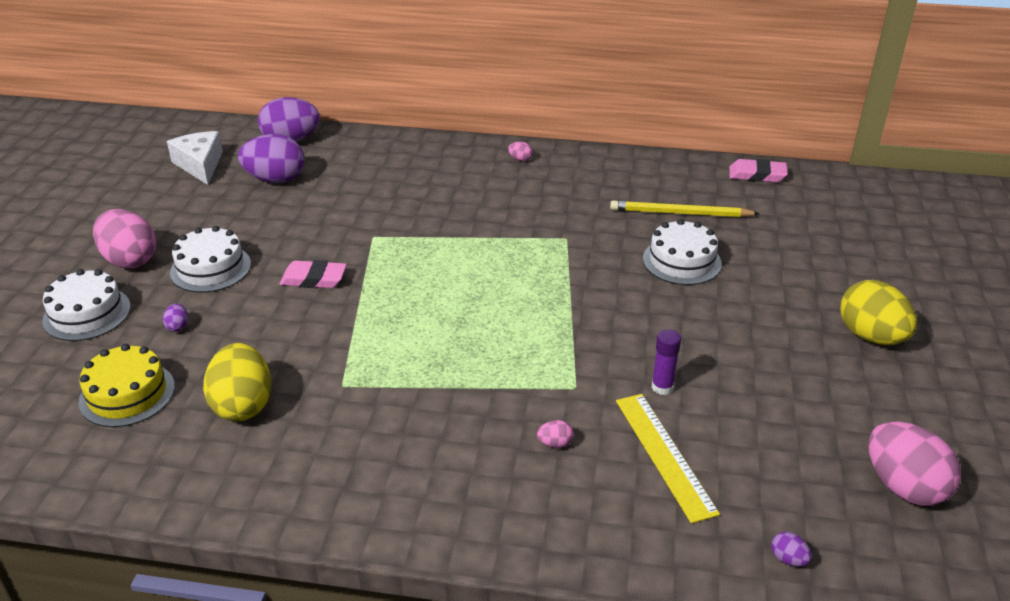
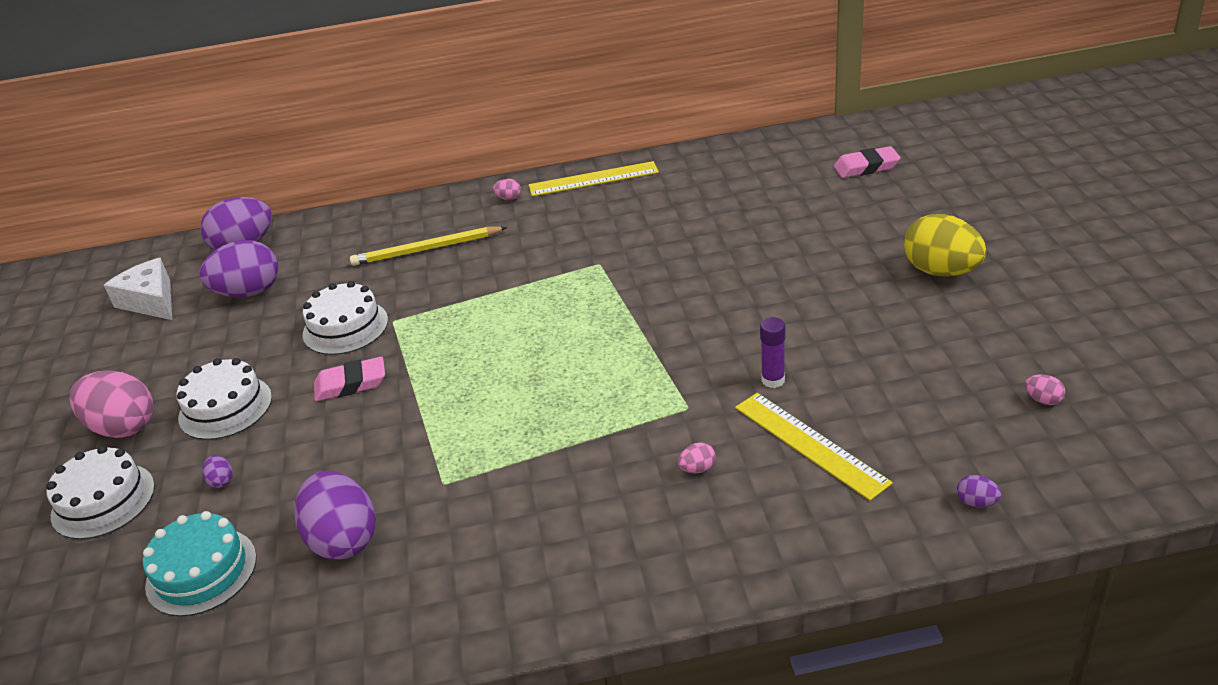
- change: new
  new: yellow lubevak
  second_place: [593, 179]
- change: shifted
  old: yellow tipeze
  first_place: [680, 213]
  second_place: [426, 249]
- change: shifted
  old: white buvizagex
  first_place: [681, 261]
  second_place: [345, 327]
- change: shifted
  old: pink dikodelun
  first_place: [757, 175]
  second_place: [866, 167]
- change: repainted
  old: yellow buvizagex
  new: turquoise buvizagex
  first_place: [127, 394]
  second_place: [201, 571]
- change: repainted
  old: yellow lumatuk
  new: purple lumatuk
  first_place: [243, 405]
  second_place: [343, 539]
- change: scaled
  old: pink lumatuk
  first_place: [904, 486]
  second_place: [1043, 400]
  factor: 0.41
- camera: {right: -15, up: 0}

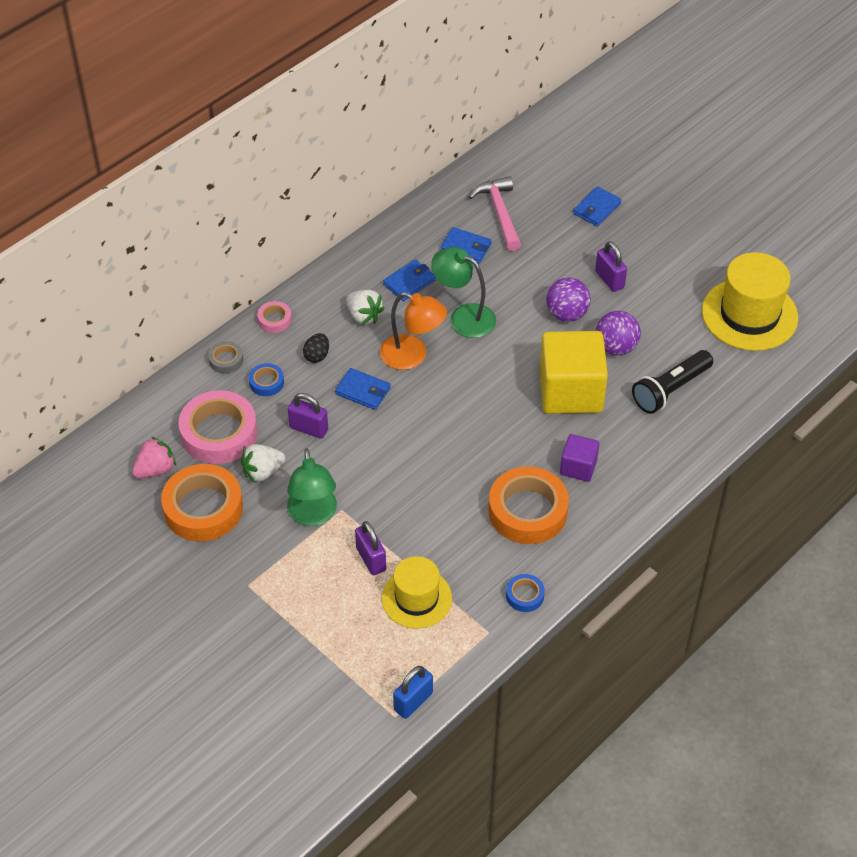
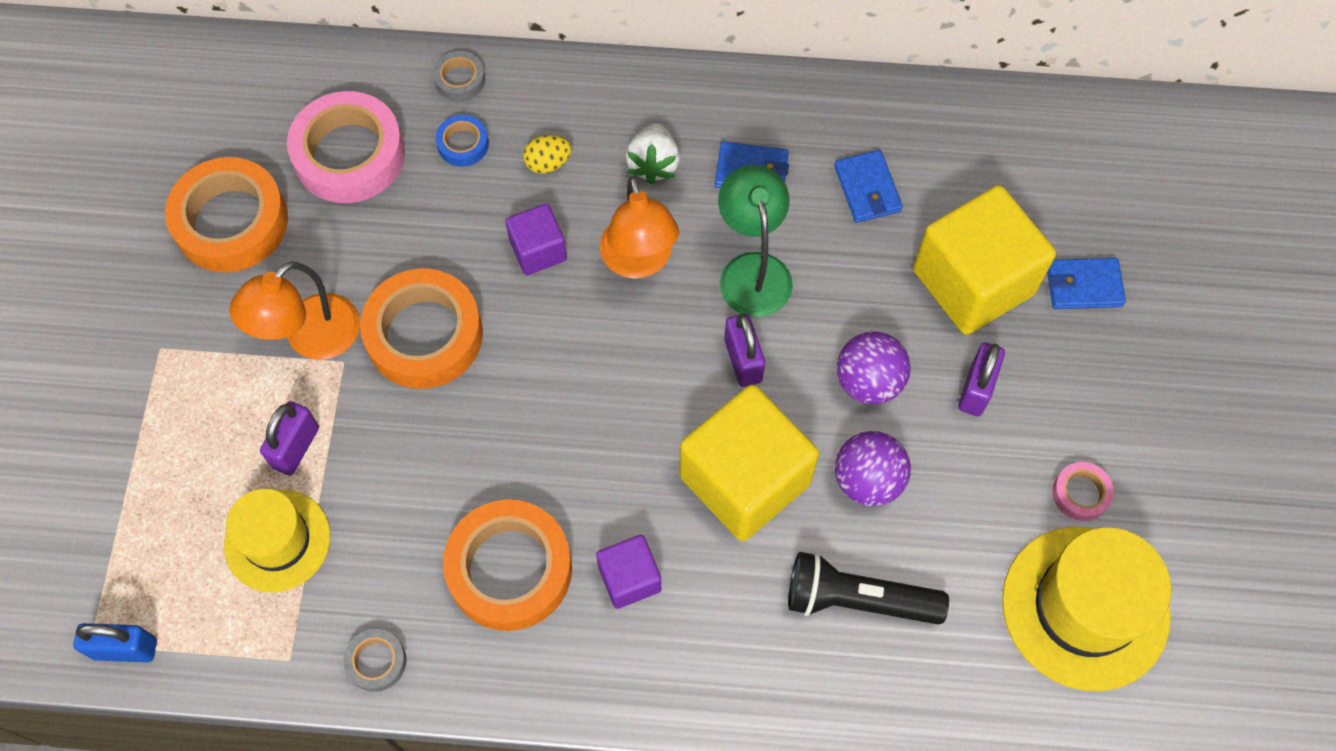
- change: gone
  old: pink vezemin
  first_place: [155, 469]
- change: gone
  old: white vezemin
  first_place: [263, 472]
- change: gone
  old: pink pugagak
  first_place: [499, 213]
- change: new
  new: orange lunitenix
  second_place: [424, 335]
- change: new
  new: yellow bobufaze
  second_place: [973, 282]
- change: shifted
  old: pink lunitenix
  first_place: [274, 320]
  second_place: [1080, 493]
- change: shifted
  old: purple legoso
  first_place: [309, 428]
  second_place: [743, 361]
- change: swapped
  old: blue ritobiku
  new: purple bobufaze
  first_place: [363, 391]
  second_place: [538, 250]
- change: repainted
  old: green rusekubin
  new: orange rusekubin
  first_place: [313, 515]
  second_place: [311, 338]
- change: repainted
  old: black lumatuk
  new: yellow lumatuk
  first_place: [317, 356]
  second_place: [548, 163]
- change: repainted
  old: blue lunitenix
  new: grey lunitenix
  first_place: [525, 595]
  second_place: [376, 662]
- camera: {right: 50, up: 15}

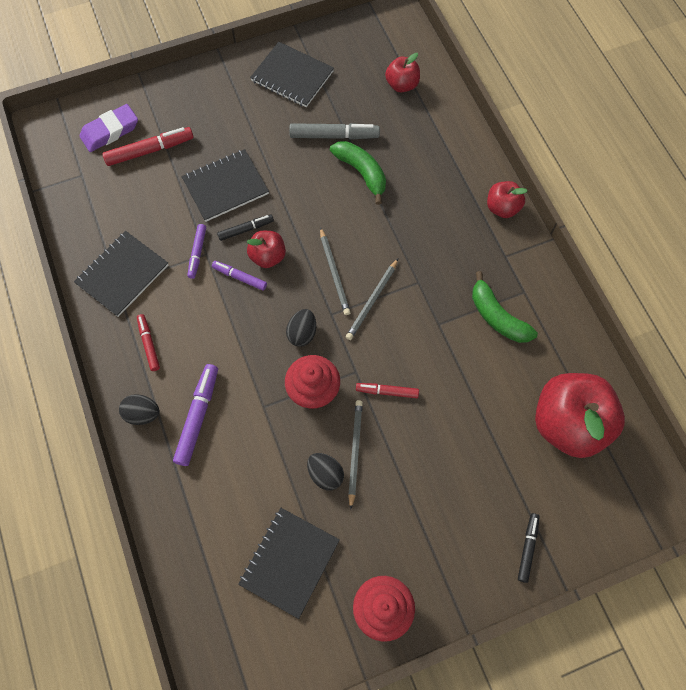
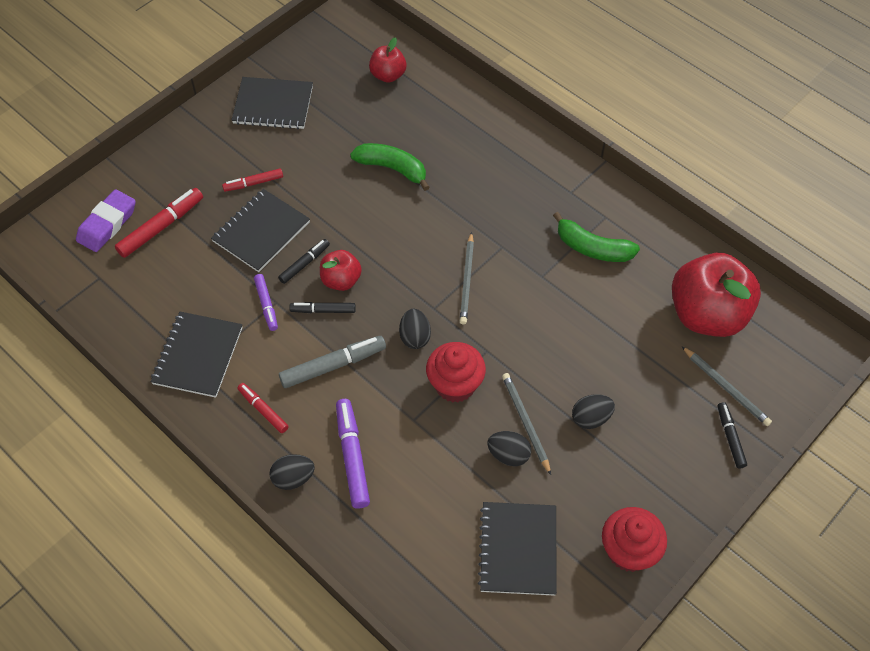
- change: gone
  old: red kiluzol
  first_place: [502, 208]
- change: new
  new: black lumatuk
  second_place: [591, 418]
- change: shifted
  old: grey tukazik
  first_place: [334, 136]
  second_place: [333, 365]
- change: shifted
  old: grey tipeze
  first_place: [334, 273]
  second_place: [726, 388]
- change: shifted
  old: red tukazik
  first_place: [387, 392]
  second_place: [253, 183]
- change: repainted
  old: purple tukazik
  new: black tukazik
  first_place: [240, 277]
  second_place: [323, 310]
- camera: {right: -25, up: -10}

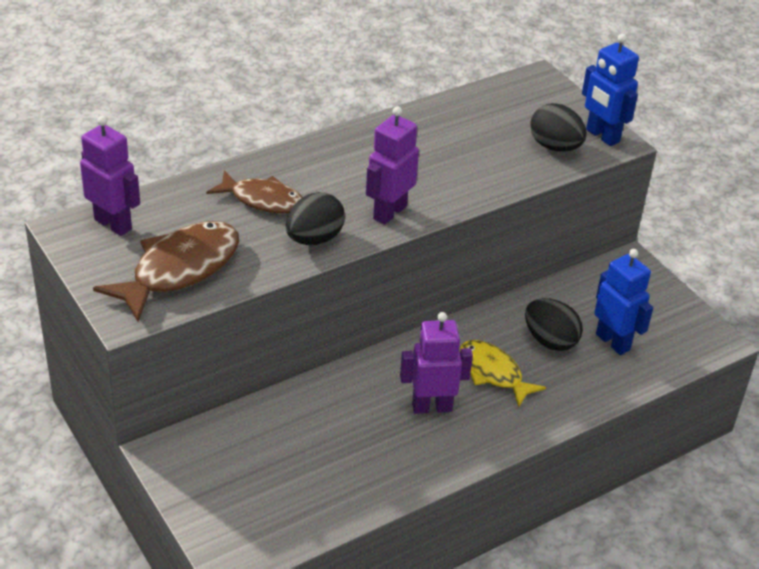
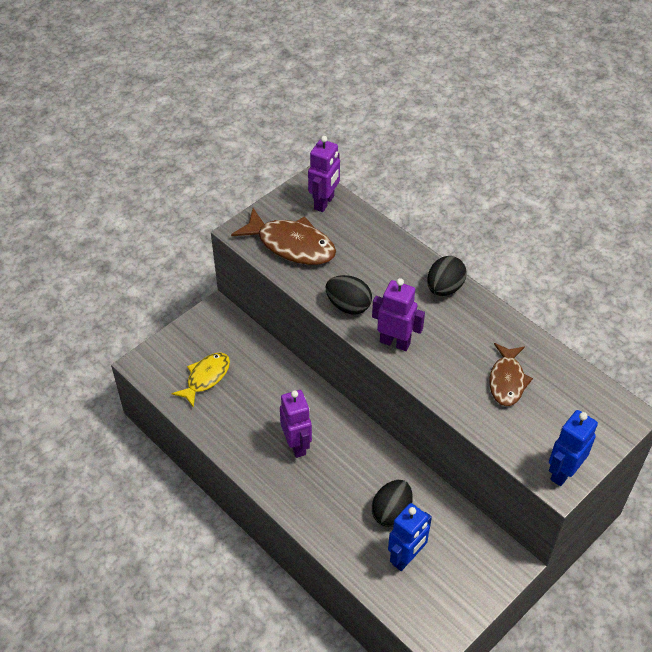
- change: shifted
  old: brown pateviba
  first_place: [263, 200]
  second_place: [507, 381]
- change: shifted
  old: yellow pateviba
  first_place: [493, 373]
  second_place: [206, 378]
- change: shifted
  old: black lumatuk
  first_place: [555, 147]
  second_place: [444, 288]
- camera: {right: 80, up: 10}

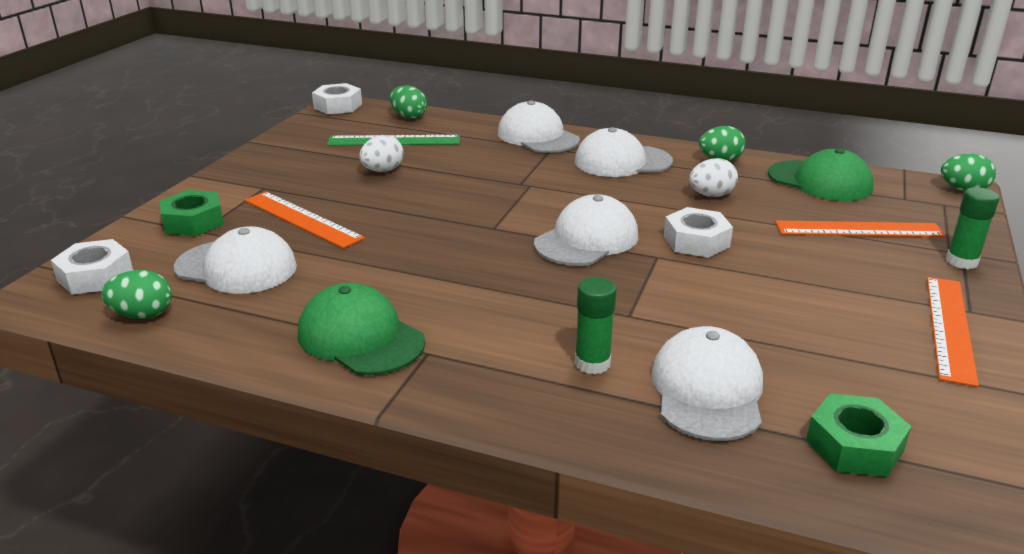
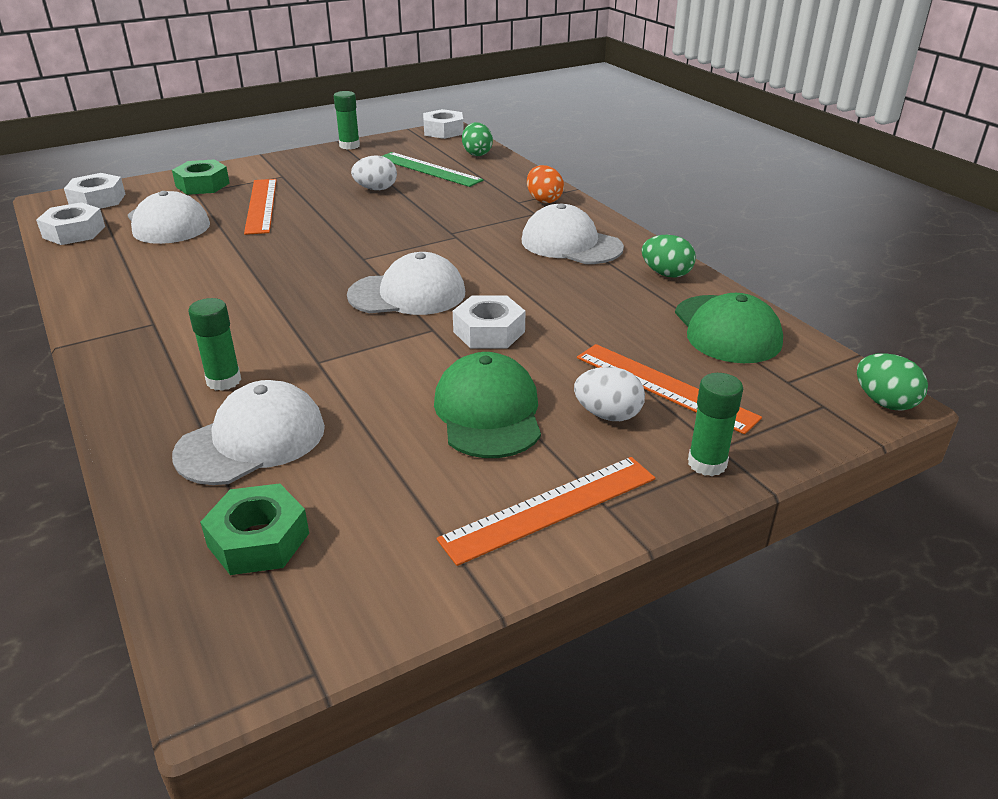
- change: new
  new: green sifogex
  second_place: [349, 146]
- change: shifted
  old: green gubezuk
  first_place: [360, 338]
  second_place: [488, 412]
- change: shifted
  old: white lumatuk
  first_place: [711, 195]
  second_place: [608, 415]
- change: swapped
  old: green lumatuk
  new: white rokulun
  first_place: [142, 315]
  second_place: [74, 232]
- change: swapped
  old: white gubezuk
  new: orange lumatuk
  first_place: [537, 137]
  second_place: [544, 200]
- camera: {right: 40, up: 5}

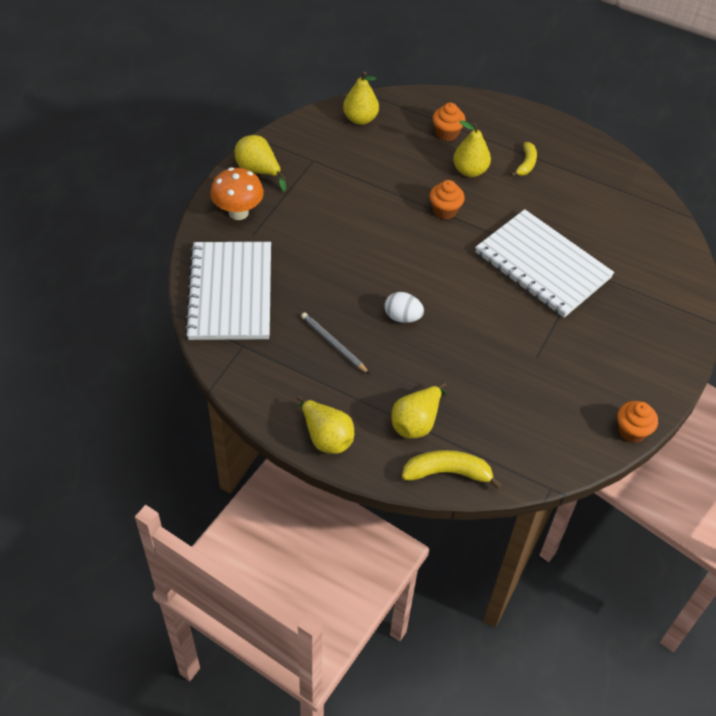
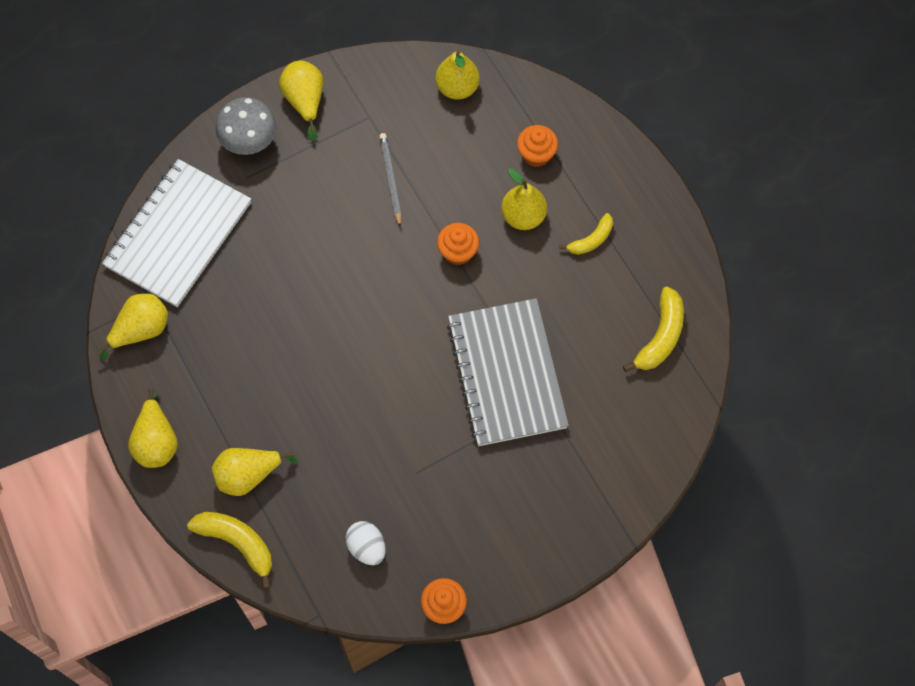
- change: new
  new: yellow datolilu
  second_place: [141, 330]
- change: new
  new: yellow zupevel
  second_place: [660, 336]
- change: shifted
  old: grey tipeze
  first_place: [333, 344]
  second_place: [390, 179]
- change: shifted
  old: white lumatuk
  first_place: [402, 317]
  second_place: [367, 547]
- change: repainted
  old: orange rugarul
  new: grey rugarul
  first_place: [238, 212]
  second_place: [250, 143]
- change: repainted
  old: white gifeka
  new: grey gifeka
  first_place: [542, 265]
  second_place: [506, 374]
- camera: {right: 35, up: 15}

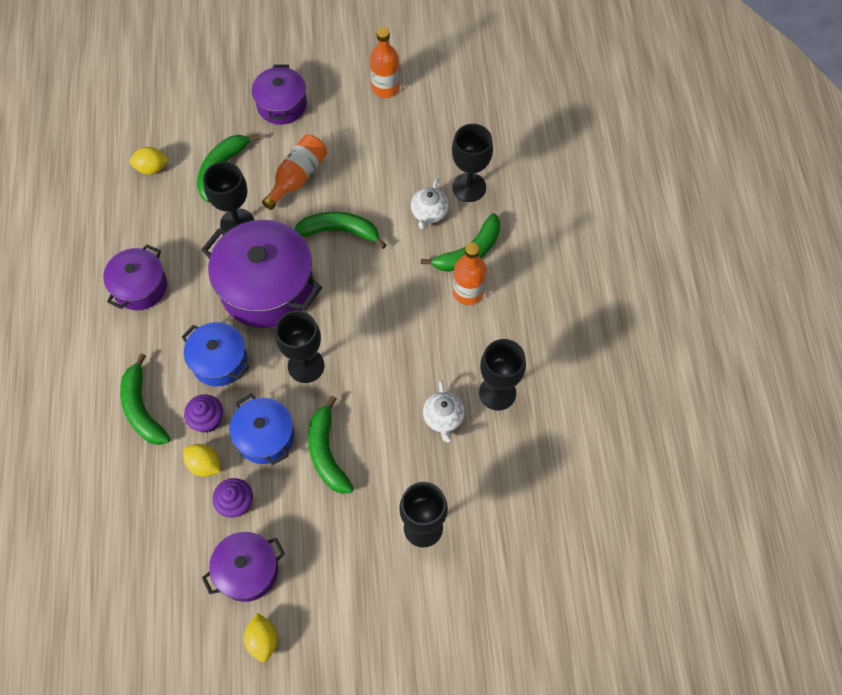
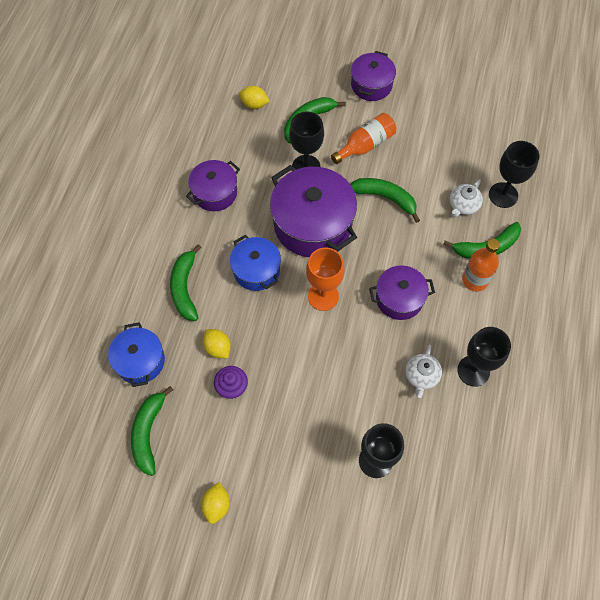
- change: gone
  old: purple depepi
  first_place: [207, 420]
- change: gone
  old: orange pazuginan
  first_place: [385, 88]
- change: shifted
  old: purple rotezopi
  first_place: [247, 571]
  second_place: [399, 299]
- change: shifted
  old: blue rotezopi
  first_place: [265, 437]
  second_place: [140, 361]
- change: shifted
  old: green zupevel
  first_place: [327, 453]
  second_place: [148, 433]
- change: repainted
  old: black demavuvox
  new: orange demavuvox
  first_place: [306, 366]
  second_place: [323, 296]
- camera: {right: 20, up: 0}

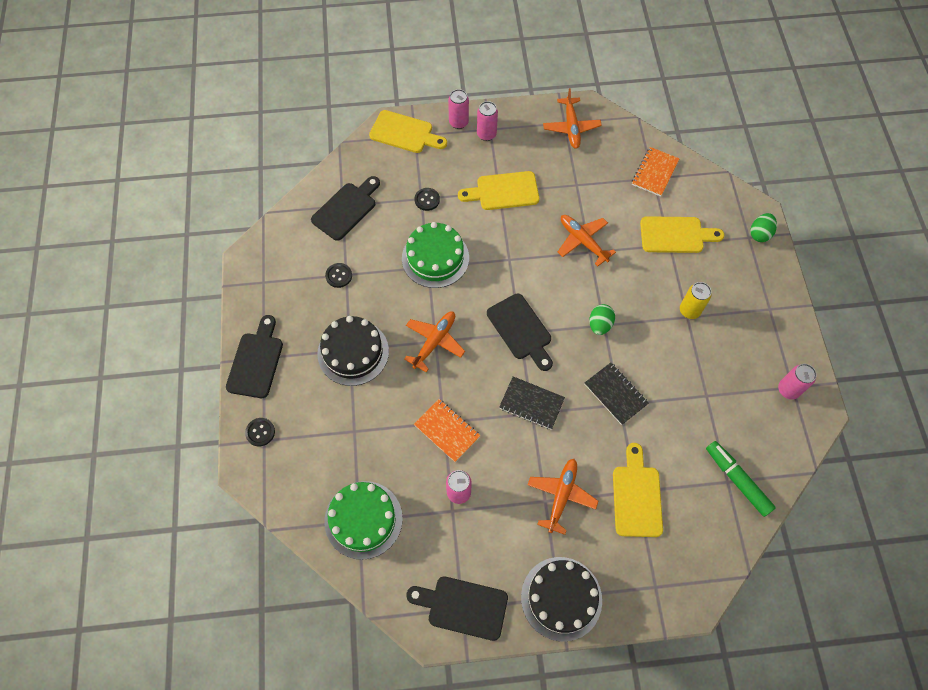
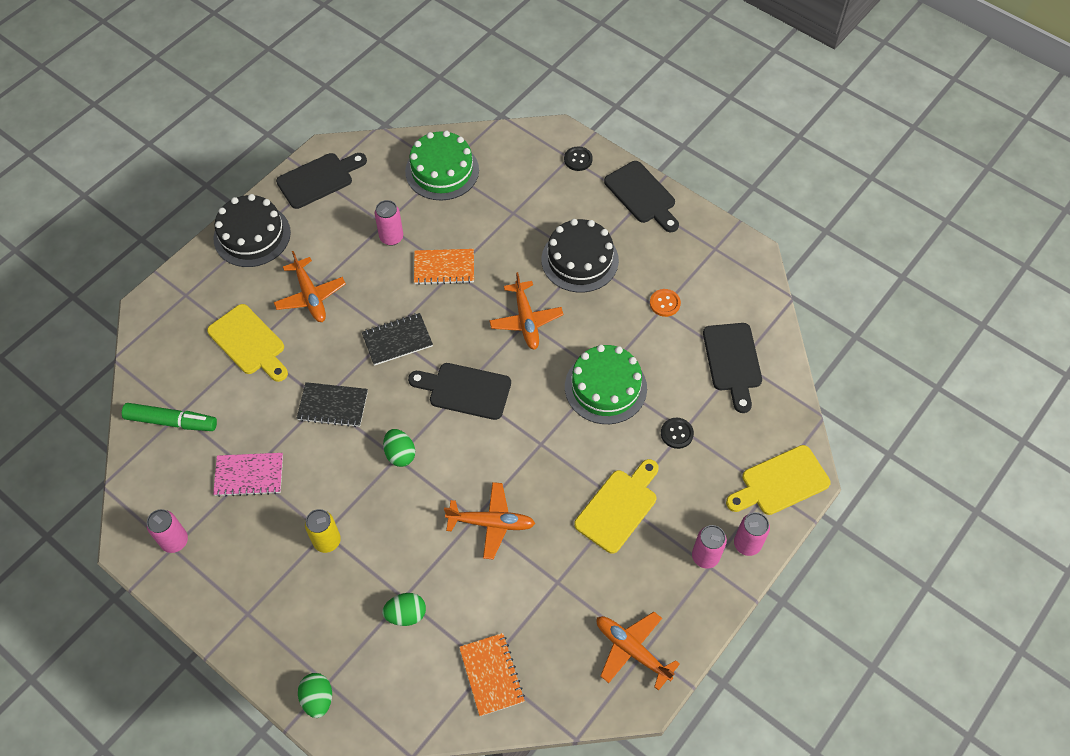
- change: new
  new: pink gifeka
  second_place: [249, 475]
- change: swapped
  old: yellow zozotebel
  new: green lumatuk
  first_place: [675, 235]
  second_place: [406, 614]
- change: repainted
  old: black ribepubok
  new: orange ribepubok
  first_place: [339, 276]
  second_place: [664, 303]
- camera: {right: 135, up: -5}

